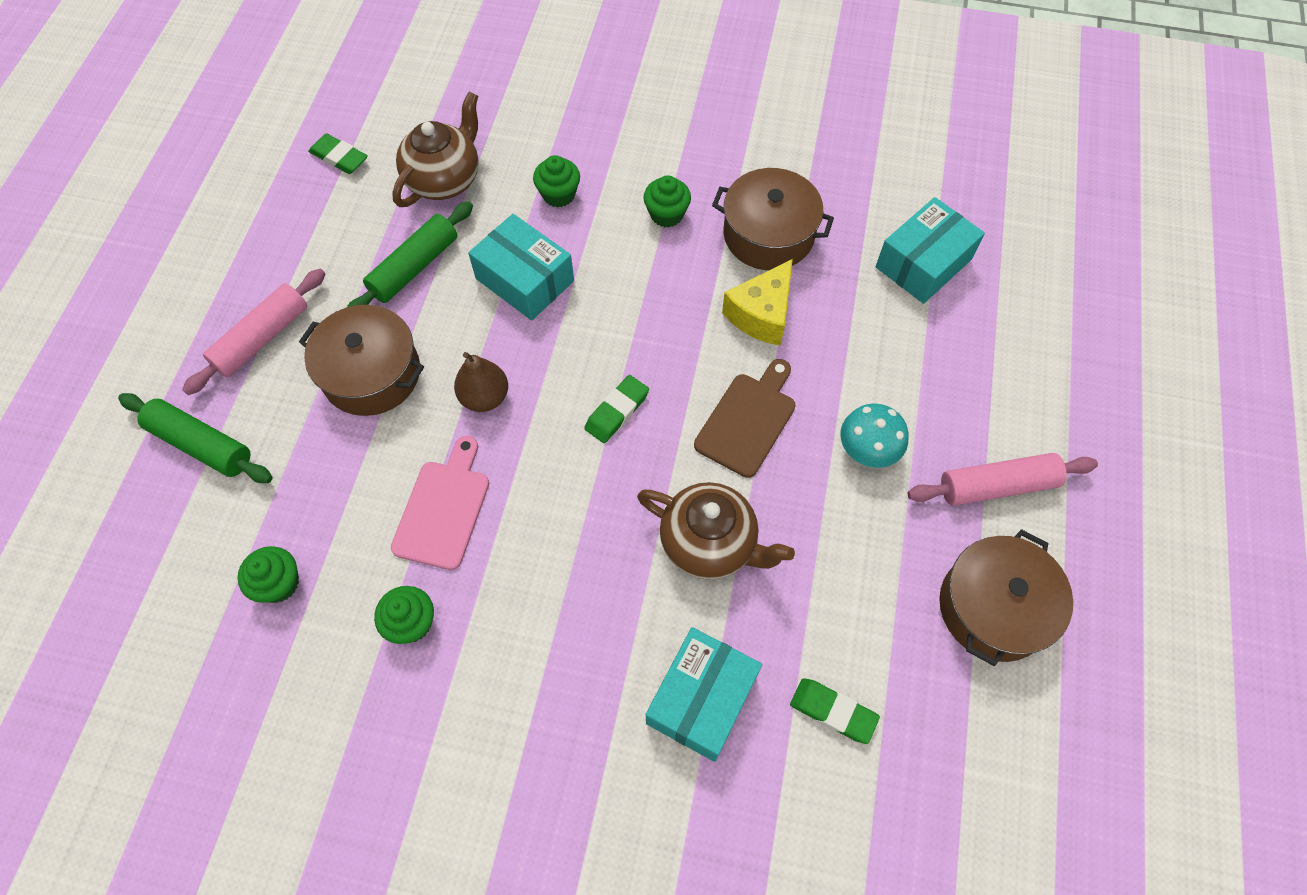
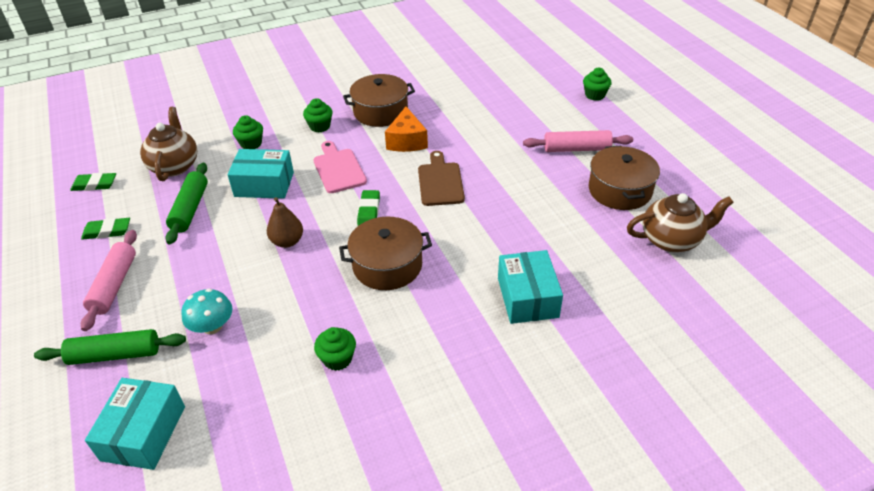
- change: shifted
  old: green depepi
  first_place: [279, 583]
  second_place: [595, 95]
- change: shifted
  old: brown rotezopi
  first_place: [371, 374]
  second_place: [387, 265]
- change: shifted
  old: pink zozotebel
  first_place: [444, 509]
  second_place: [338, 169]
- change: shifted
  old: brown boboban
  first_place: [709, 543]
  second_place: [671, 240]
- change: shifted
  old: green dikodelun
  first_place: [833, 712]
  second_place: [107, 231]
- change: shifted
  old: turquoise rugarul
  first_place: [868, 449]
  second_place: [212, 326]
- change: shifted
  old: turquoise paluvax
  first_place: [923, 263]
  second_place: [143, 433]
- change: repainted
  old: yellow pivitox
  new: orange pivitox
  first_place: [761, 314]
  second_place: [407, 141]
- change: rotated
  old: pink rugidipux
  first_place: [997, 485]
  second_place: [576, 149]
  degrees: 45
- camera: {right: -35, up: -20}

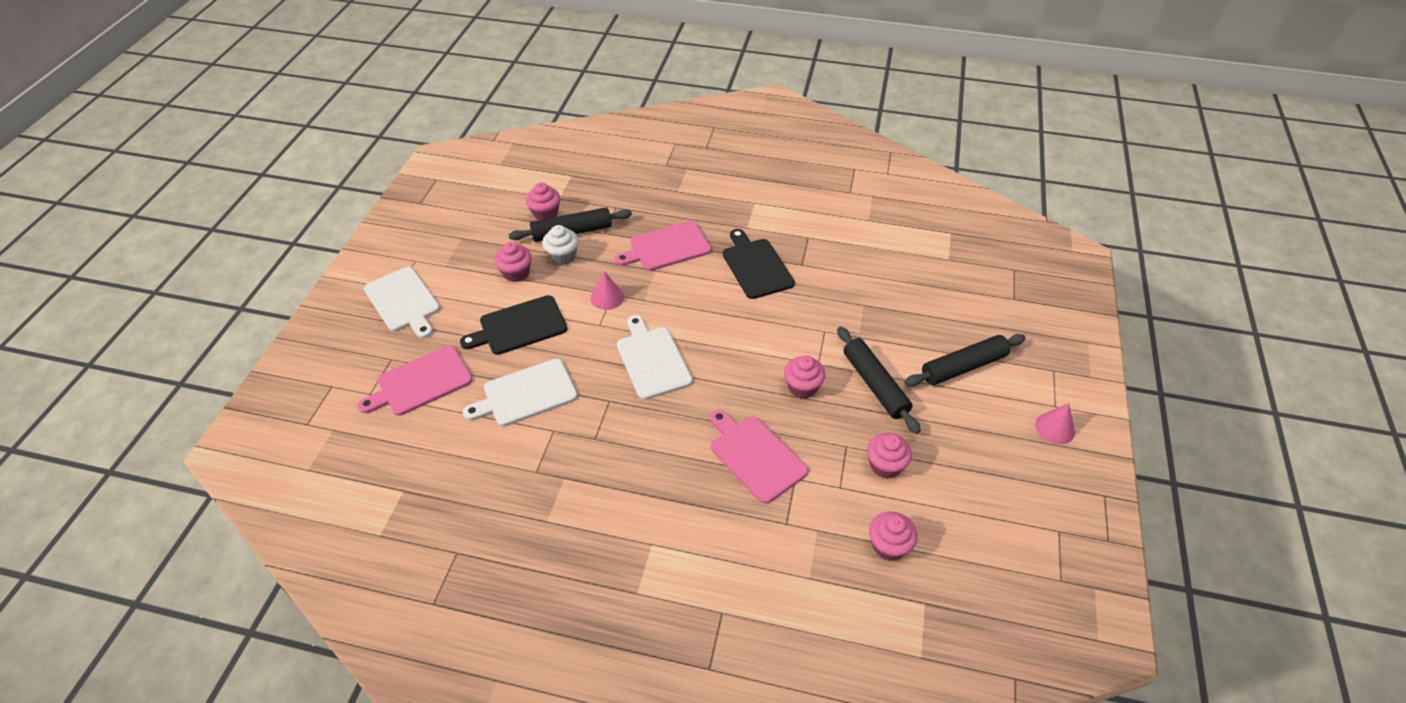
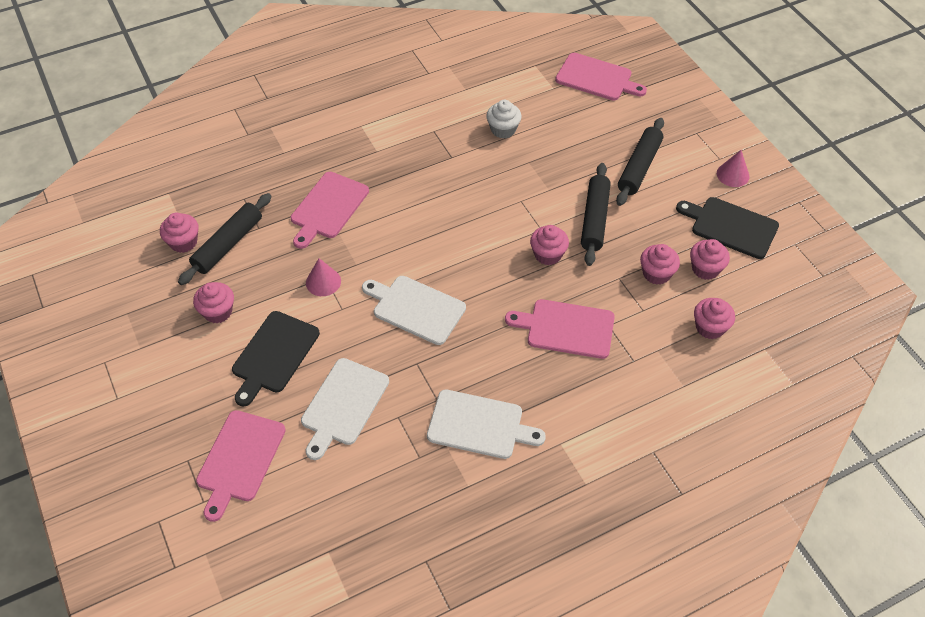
- change: new
  new: pink zozotebel
  second_place: [596, 78]
- change: new
  new: pink depepi
  second_place: [705, 269]
- change: shifted
  old: white zozotebel
  first_place: [403, 301]
  second_place: [479, 425]
- change: shifted
  old: white depepi
  first_place: [562, 256]
  second_place: [503, 130]
- change: shifted
  old: black zozotebel
  first_place: [756, 266]
  second_place: [731, 227]
- change: rotated
  old: black rugidipux
  first_place: [875, 384]
  second_place: [595, 219]
  degrees: 75
- camera: {right: -40, up: 5}

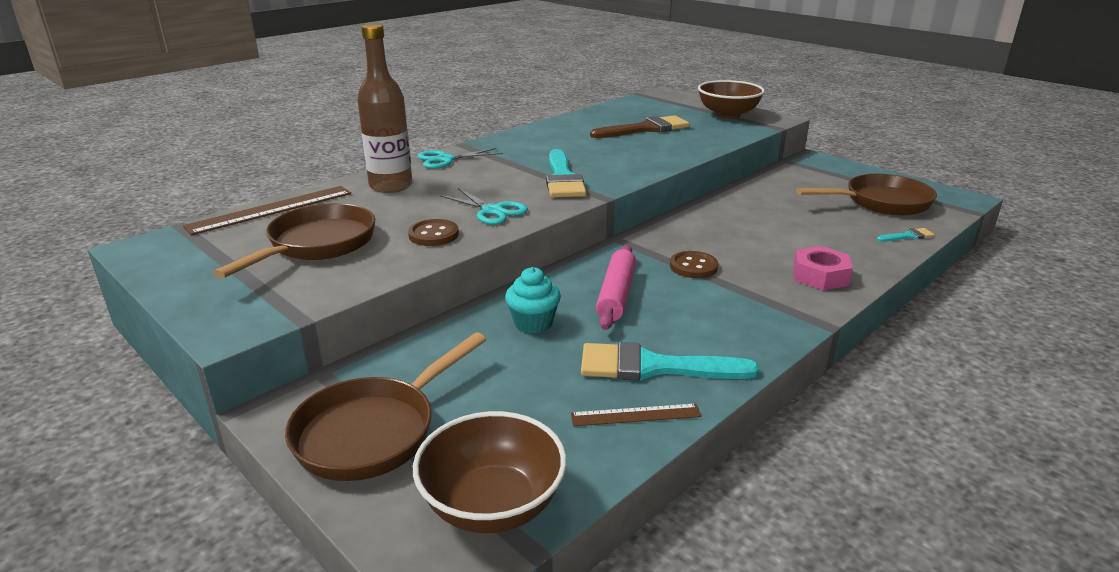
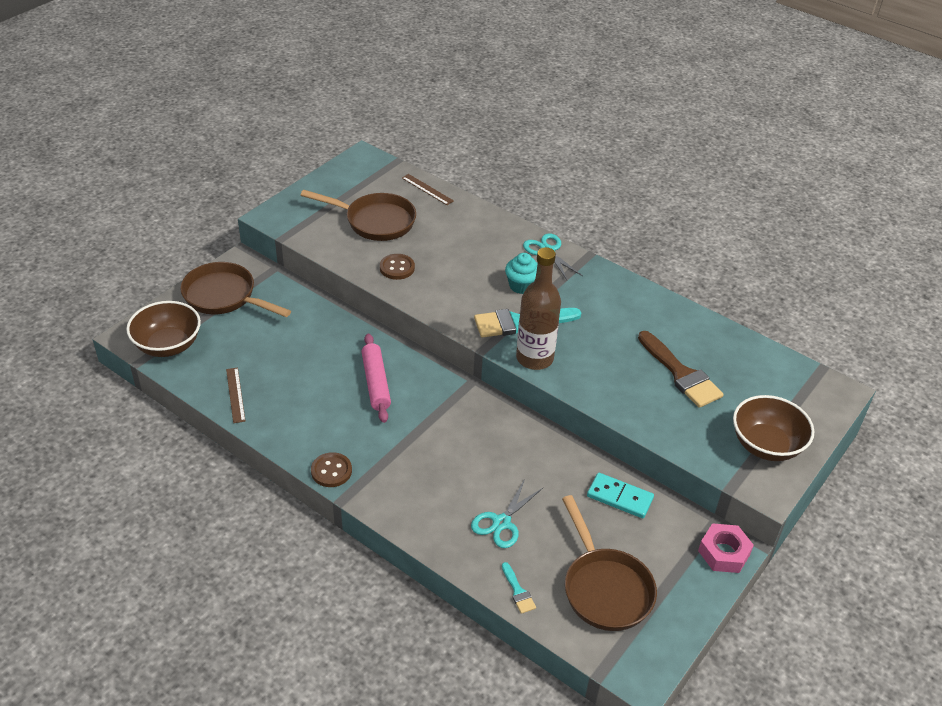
- change: gone
  old: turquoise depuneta
  first_place: [653, 367]
- change: new
  new: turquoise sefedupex
  second_place: [619, 497]
- change: shifted
  old: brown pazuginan
  first_place: [391, 186]
  second_place: [534, 358]
- change: shifted
  old: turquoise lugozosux
  first_place: [492, 211]
  second_place: [501, 522]
- change: shifted
  old: turquoise depepi
  first_place: [533, 323]
  second_place: [521, 286]
- change: shifted
  old: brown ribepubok
  first_place: [693, 267]
  second_place: [331, 471]
- change: shifted
  old: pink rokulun
  first_place: [820, 276]
  second_place: [724, 553]
- change: rotated
  old: pink rugidipux
  first_place: [616, 295]
  second_place: [376, 383]
  degrees: 75
- change: scaled
  old: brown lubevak
  first_place: [271, 209]
  second_place: [427, 189]
  factor: 0.57
- camera: {right: 80, up: 15}

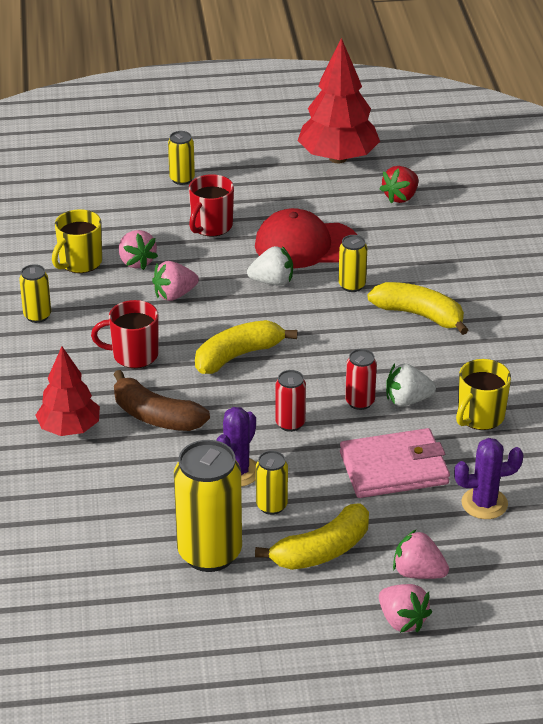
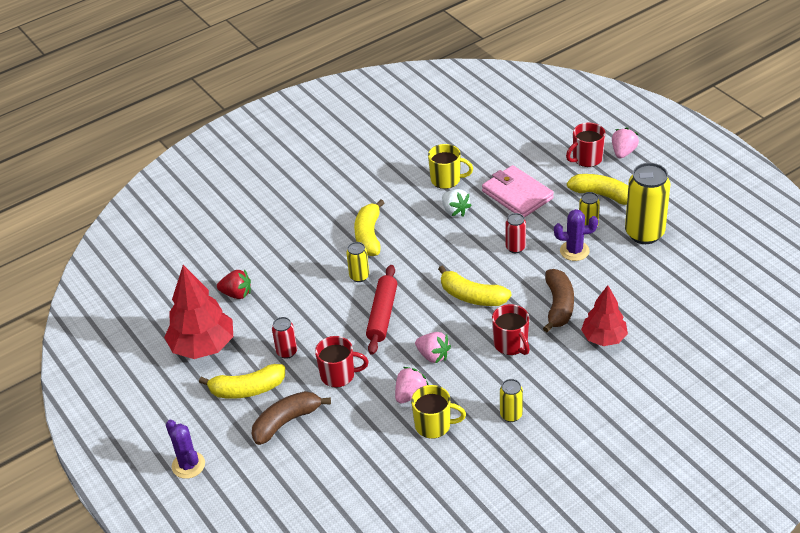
- change: gone
  old: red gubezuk
  first_place: [306, 245]
- change: new
  new: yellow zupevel
  second_place: [247, 389]
- change: shifted
  old: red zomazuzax
  first_place: [360, 402]
  second_place: [287, 352]
- change: shifted
  old: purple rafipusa
  first_place: [484, 503]
  second_place: [188, 465]
- change: swapped
  old: yellow zomazuzax
  new: brown zupevel
  first_place: [182, 179]
  second_place: [286, 422]
- change: swapped
  old: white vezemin
  new: red rugidipux
  first_place: [272, 281]
  second_place: [382, 315]
- change: swapped
  old: pink vezemin
  new: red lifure
  first_place: [418, 573]
  second_place: [586, 159]
- camera: {right: -115, up: 5}

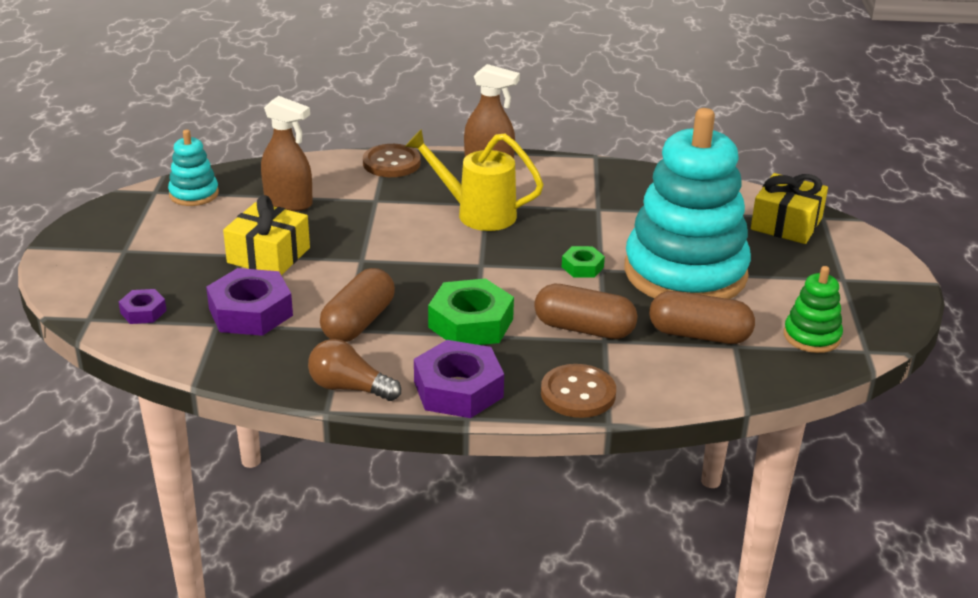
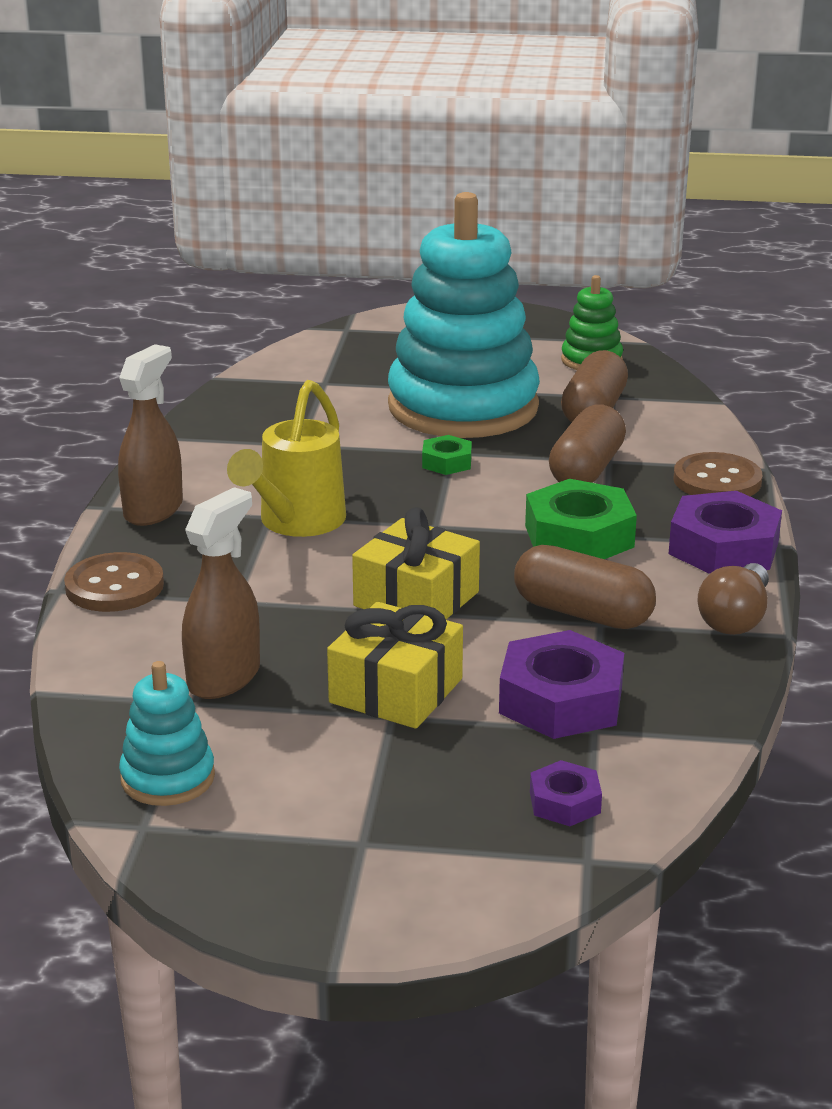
- change: shifted
  old: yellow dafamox
  first_place: [786, 224]
  second_place: [416, 599]
- camera: {right: -85, up: -5}

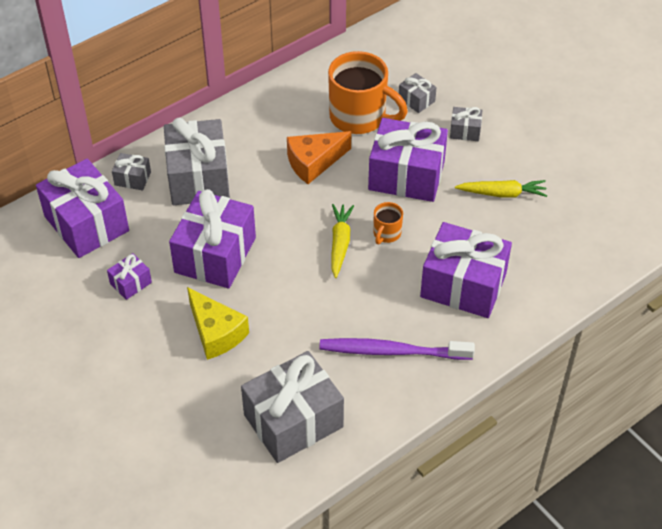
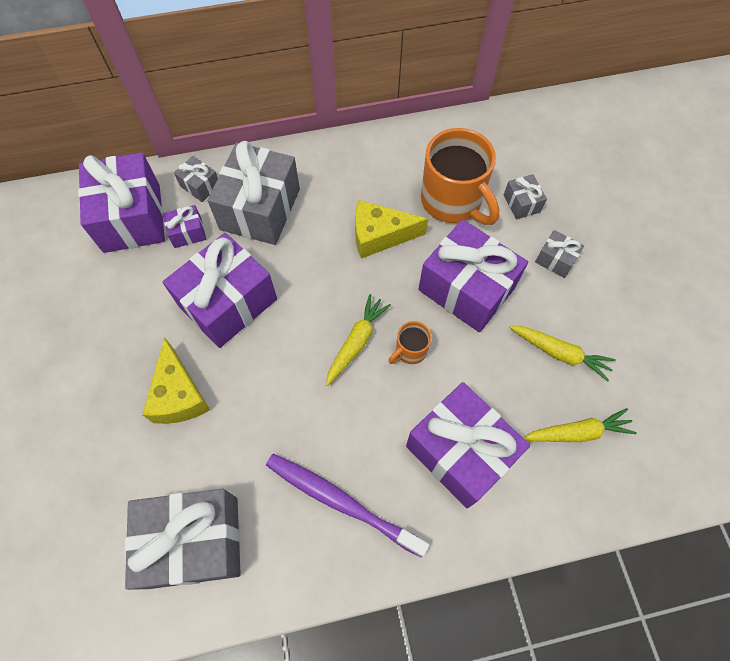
- change: new
  new: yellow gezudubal
  second_place: [577, 432]
- change: shifted
  old: purple dafamox
  first_place: [130, 283]
  second_place: [188, 232]
- change: repainted
  old: orange pivitox
  new: yellow pivitox
  first_place: [314, 162]
  second_place: [380, 236]
- camera: {right: 25, up: 15}

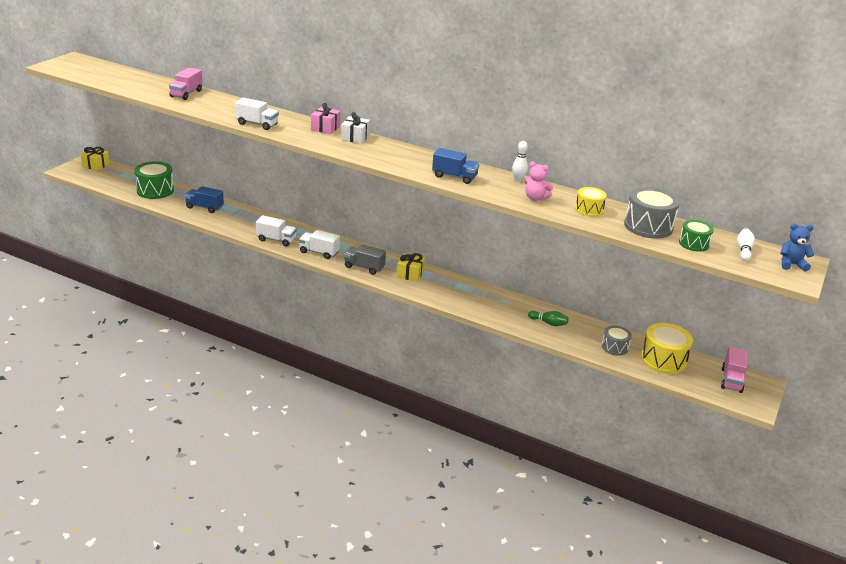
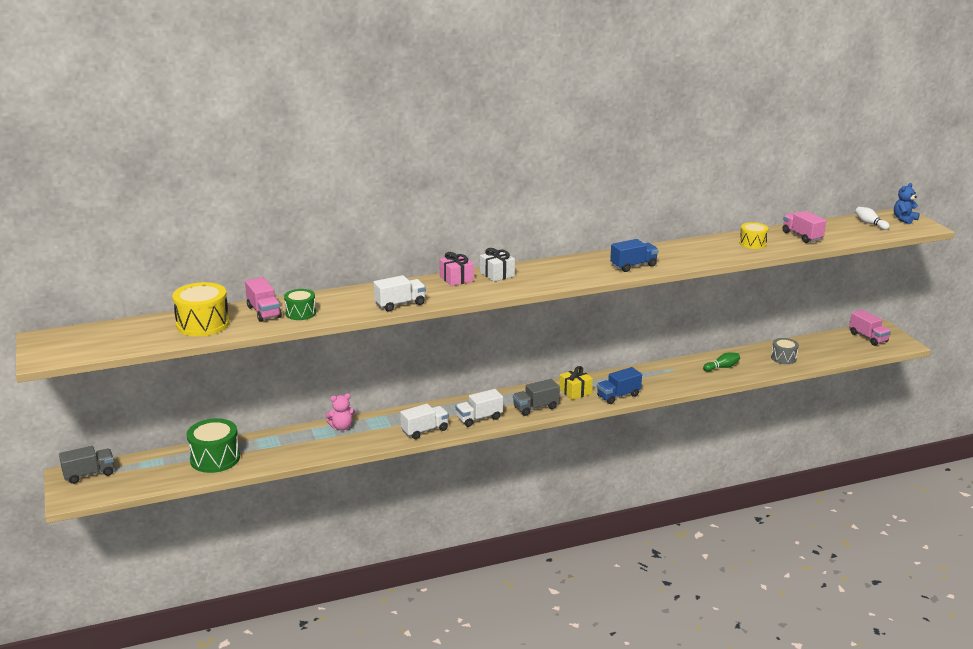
- change: gone
  old: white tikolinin
  first_place: [518, 180]
- change: shifted
  old: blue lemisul
  first_place: [204, 207]
  second_place: [618, 396]
- change: shifted
  old: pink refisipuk
  first_place: [535, 198]
  second_place: [341, 427]
- change: shifted
  old: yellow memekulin
  first_place: [663, 360]
  second_place: [203, 324]
- change: shifted
  old: green memekulin
  first_place: [693, 244]
  second_place: [300, 313]
- change: swapped
  old: yellow dafamox
  new: grey lemisul
  first_place: [96, 165]
  second_place: [89, 474]
- change: swapped
  old: grey memekulin
  new: pink lemisul
  first_place: [648, 226]
  second_place: [802, 236]
- camera: {right: -45, up: -5}

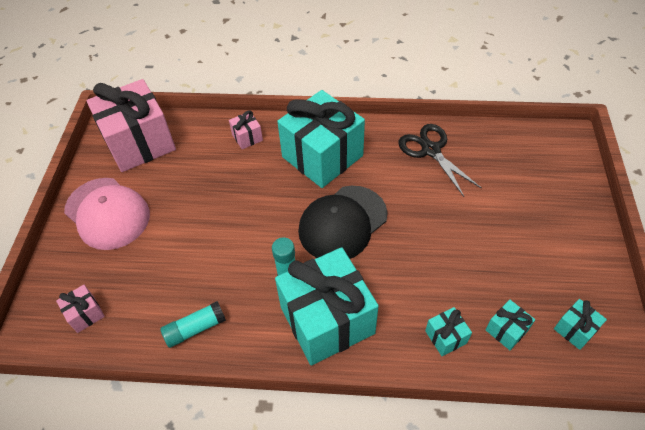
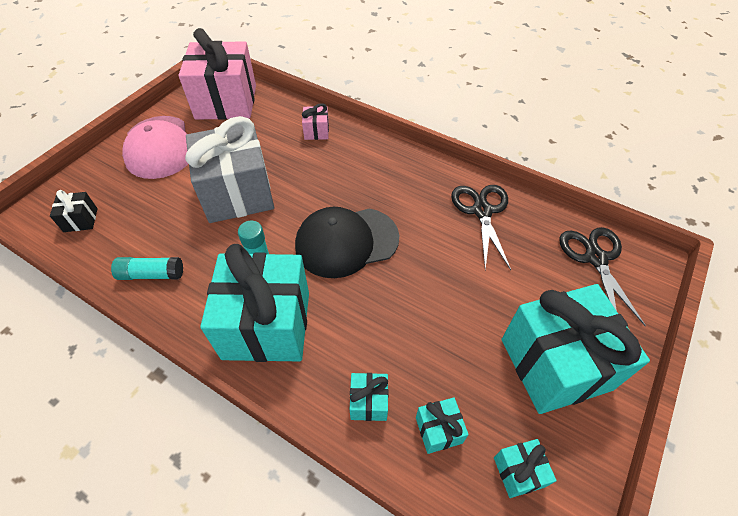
- change: new
  new: grey dafamox
  second_place: [237, 193]
- change: new
  new: black lugozosux
  second_place: [595, 258]
- change: shifted
  old: turquoise dafamox
  first_place: [322, 156]
  second_place: [555, 364]
- change: repainted
  old: pink dafamox
  new: black dafamox
  first_place: [85, 314]
  second_place: [80, 220]
- camera: {right: 25, up: 0}

